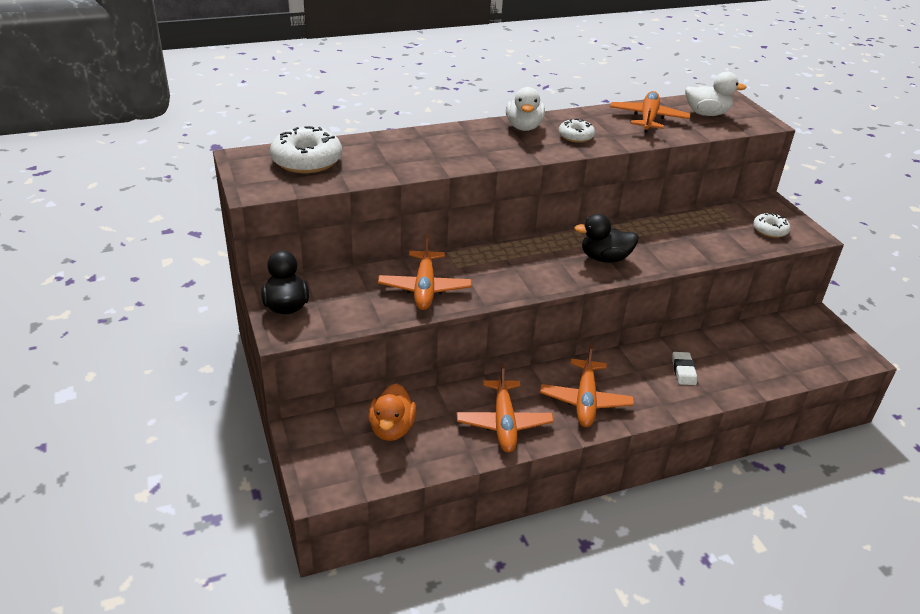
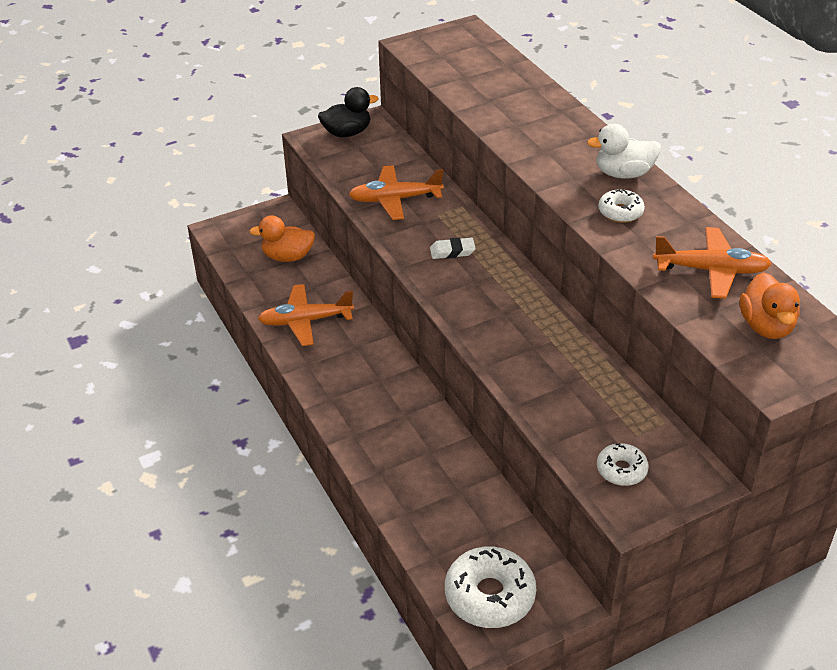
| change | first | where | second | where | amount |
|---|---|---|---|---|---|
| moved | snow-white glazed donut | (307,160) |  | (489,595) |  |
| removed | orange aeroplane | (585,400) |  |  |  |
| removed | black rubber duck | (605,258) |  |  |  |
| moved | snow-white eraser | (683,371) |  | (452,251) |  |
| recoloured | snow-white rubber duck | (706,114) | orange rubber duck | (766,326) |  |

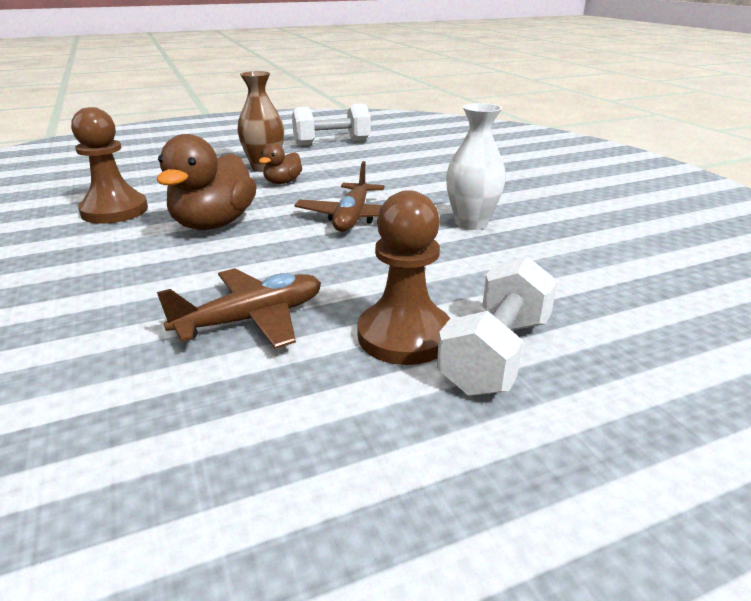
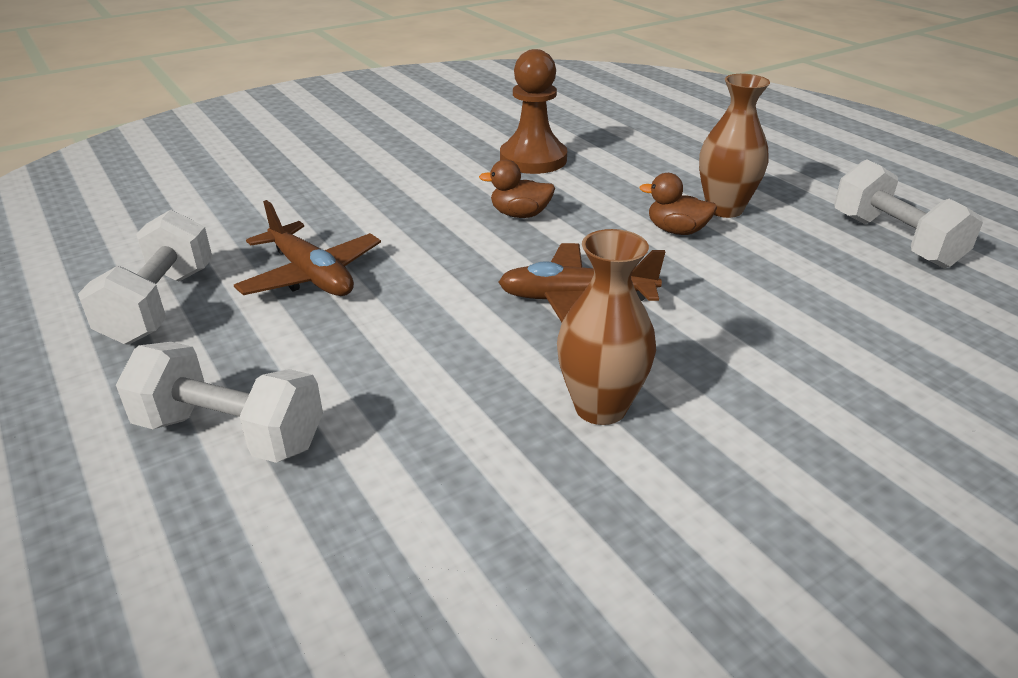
| change | first | where | second | where | amount |
|---|---|---|---|---|---|
| resized | brown rubber duck | (214,224) |  | (520,214) | x0.52 |
| removed | brown game pawn | (404,336) |  |  |  |
| recoloured | snow-white vase | (471,223) | brown vase | (600,407) |  |
| added |  |  | snow-white dumbbell | (160,305) |  |

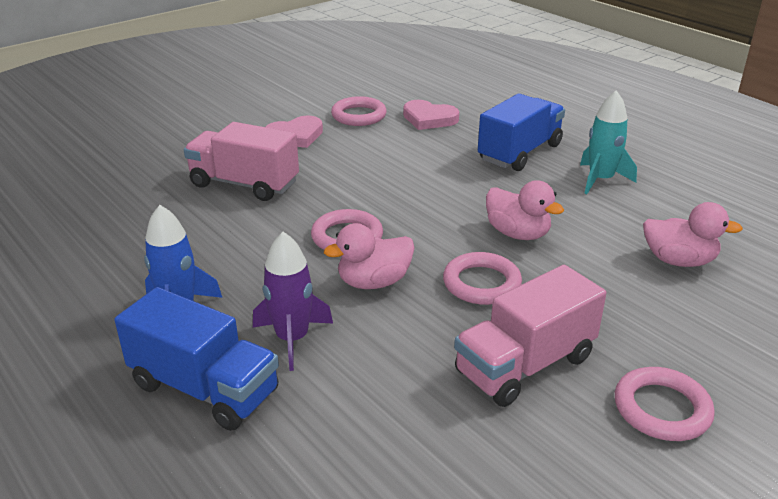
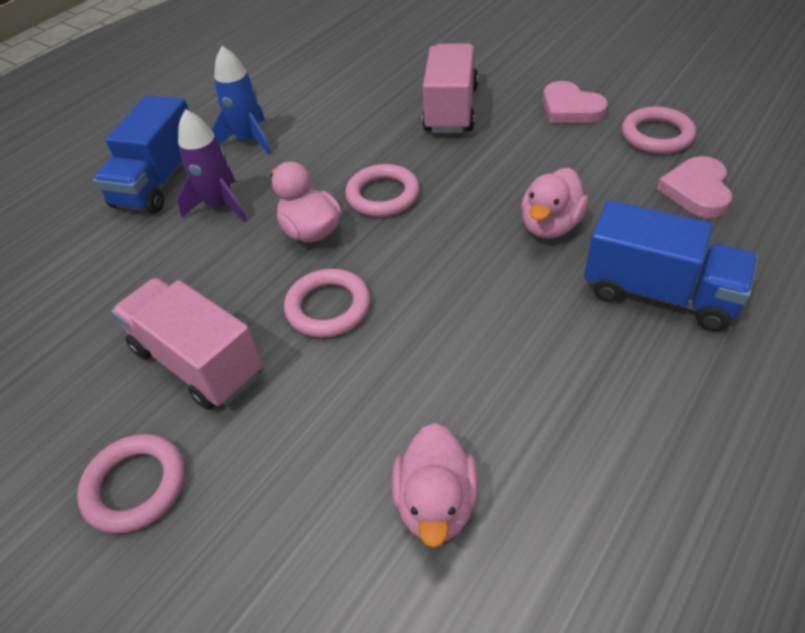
| change | first | where | second | where | amount |
|---|---|---|---|---|---|
| moved | pink rubber duck | (517,234) |  | (550,226) |  |
| removed | aqua toy rocket | (600,180) |  |  |  |

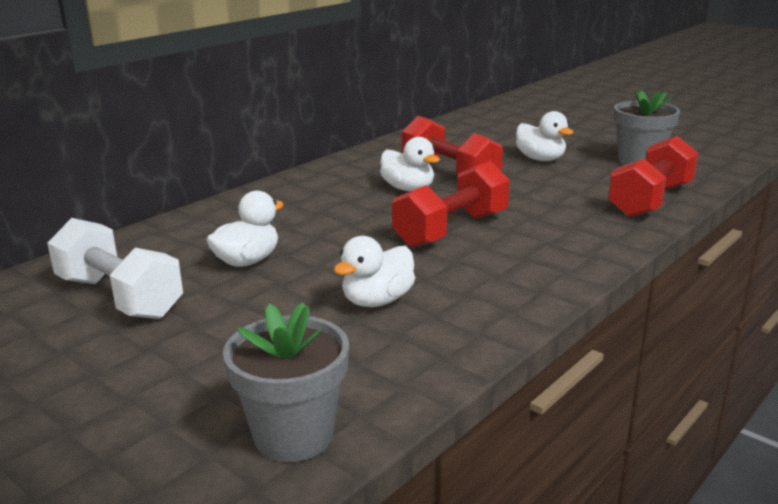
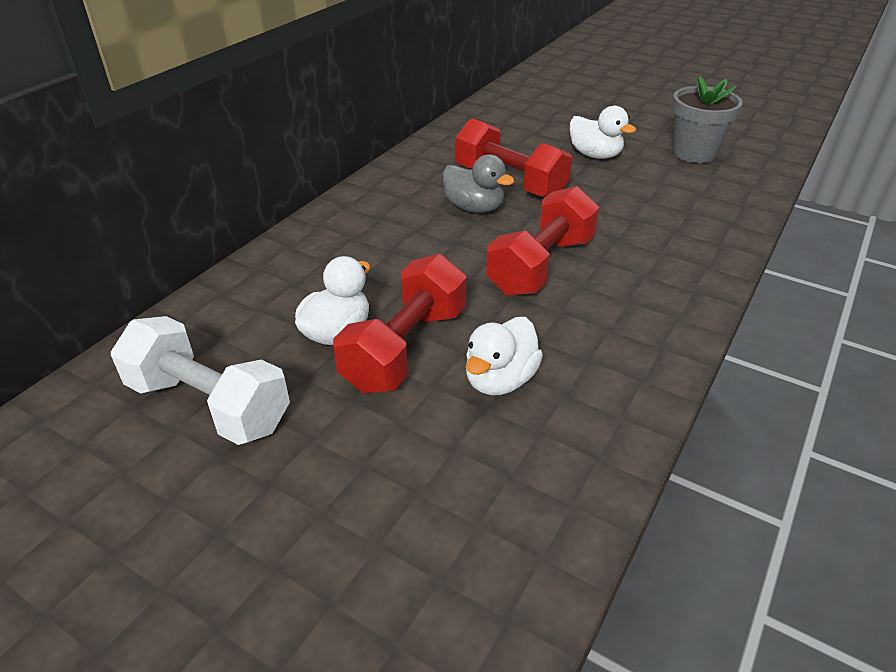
| change | first | where | second | where | amount |
|---|---|---|---|---|---|
| removed | ash-grey plant pot | (293,435) |  |  |  |
| recoloured | snow-white rubber duck | (408,189) | ash-grey rubber duck | (474,208) |  |
| moved | red dumbbell | (650,200) |  | (405,348) |  |

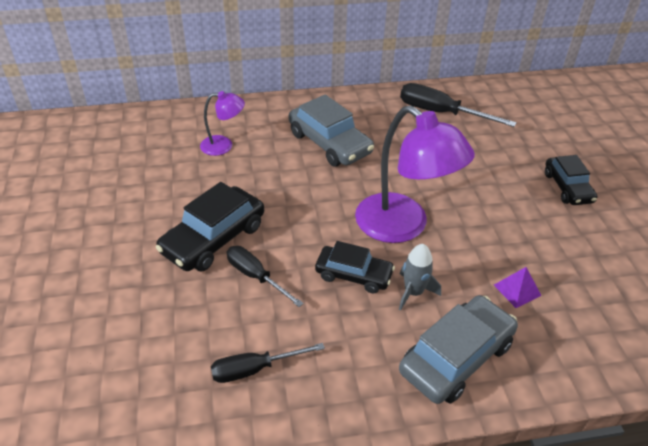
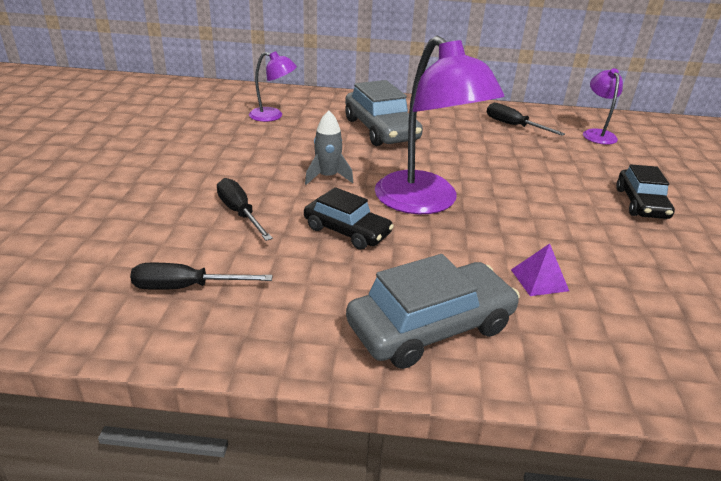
| change | first | where | second | where | amount |
|---|---|---|---|---|---|
| removed | black car | (213,238) |  |  |  |
| moved | ash-grey toy rocket | (413,292) |  | (328,177) |  |
| resized | black screwdriver | (440,113) |  | (513,126) | x0.65 |
| added |  |  | violet desk lamp | (597,134) |  |

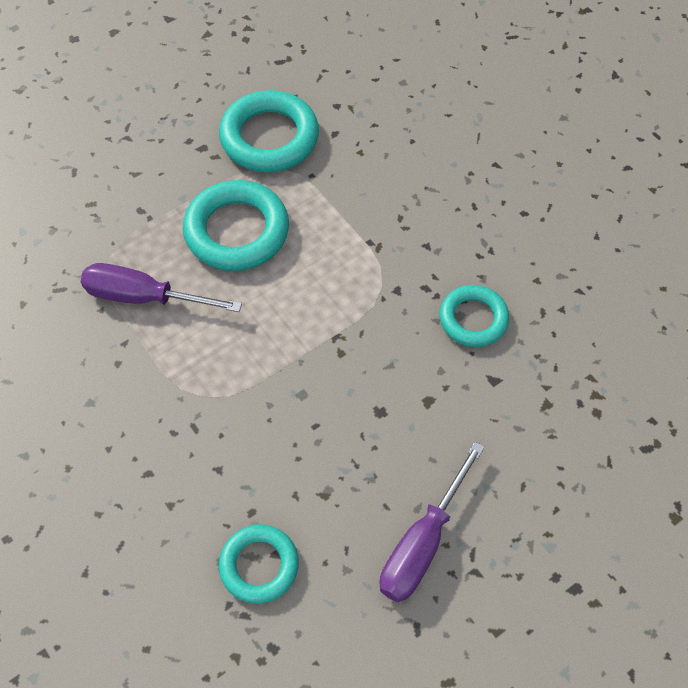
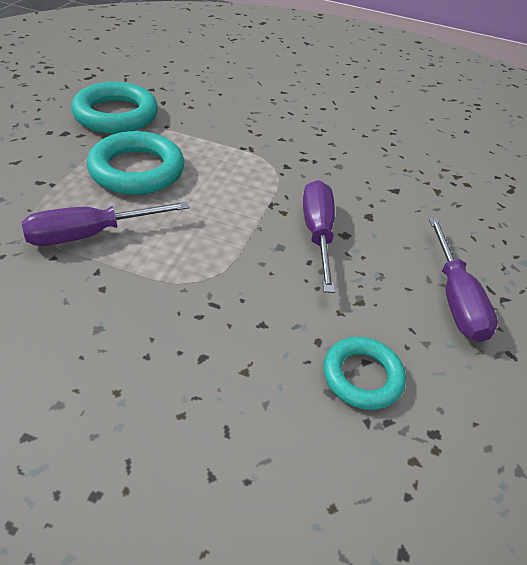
| change | first | where | second | where | amount |
|---|---|---|---|---|---|
| removed | aqua ring | (473,319) |  |  |  |
| added |  |  | violet screwdriver | (317,233) |  |

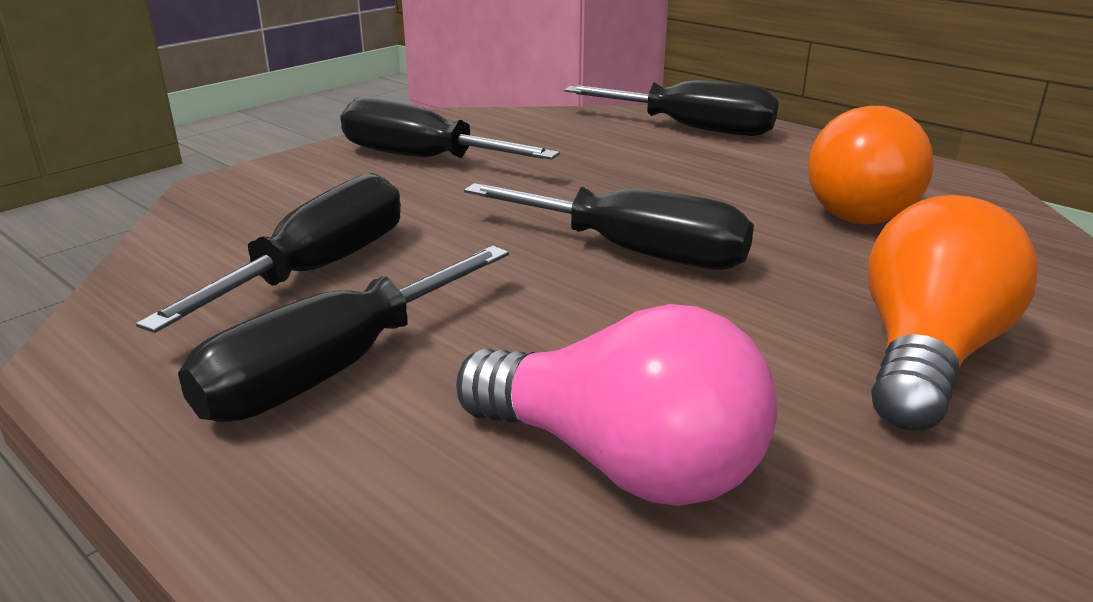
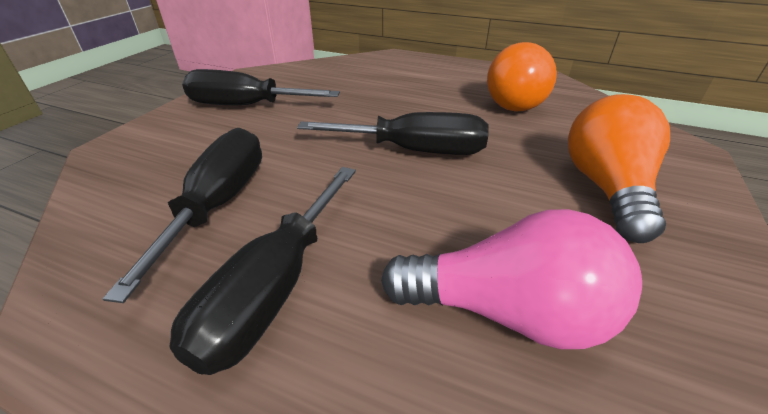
| change | first | where | second | where | amount |
|---|---|---|---|---|---|
| removed | black screwdriver | (692,129) |  |  |  |

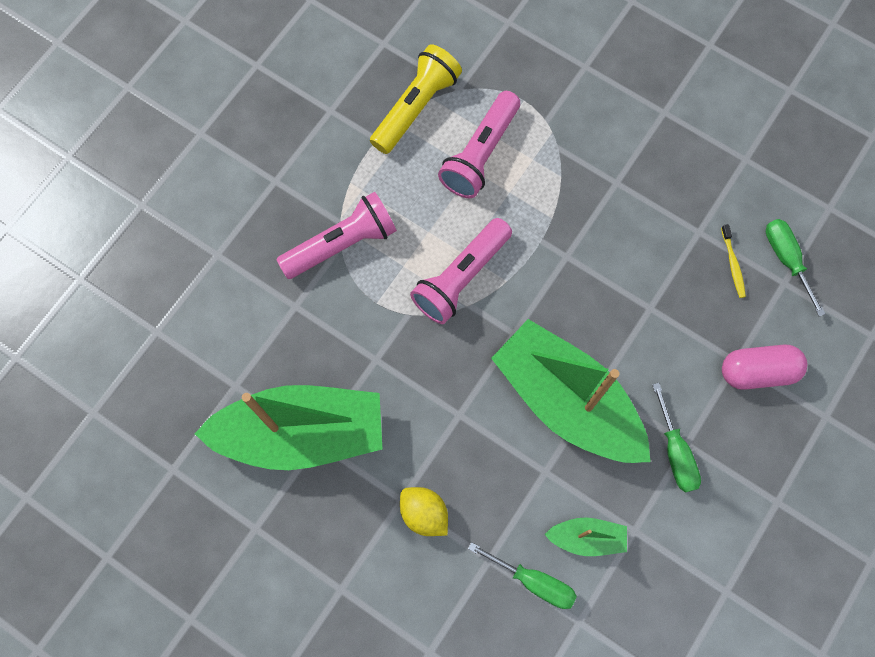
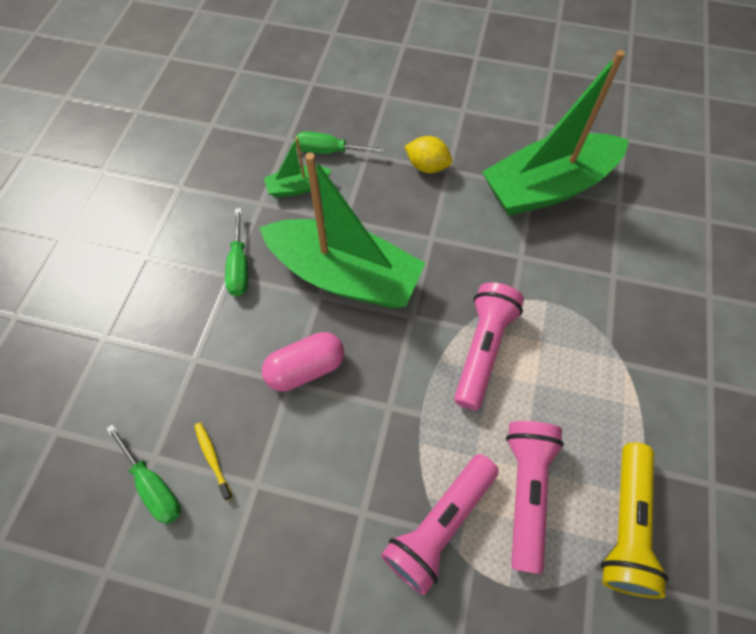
| change | first | where | second | where | amount |
|---|---|---|---|---|---|
| moved | pink pocket torch | (342,244) |  | (439,525) |  |
| turned | emerald screwdriver | (675,452) |  | (239,266) | 150 degrees counterclockwise |
| moved | pink pill | (757,371) |  | (305,368) |  |

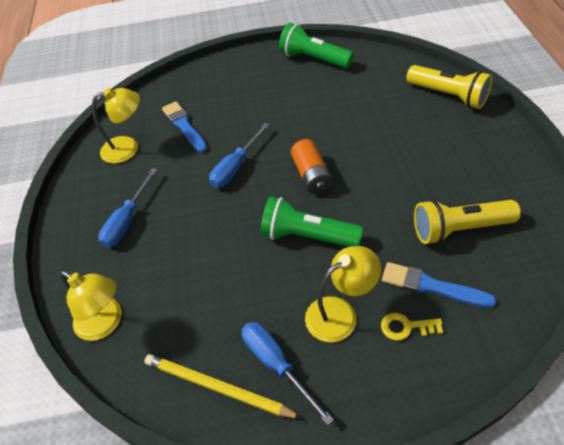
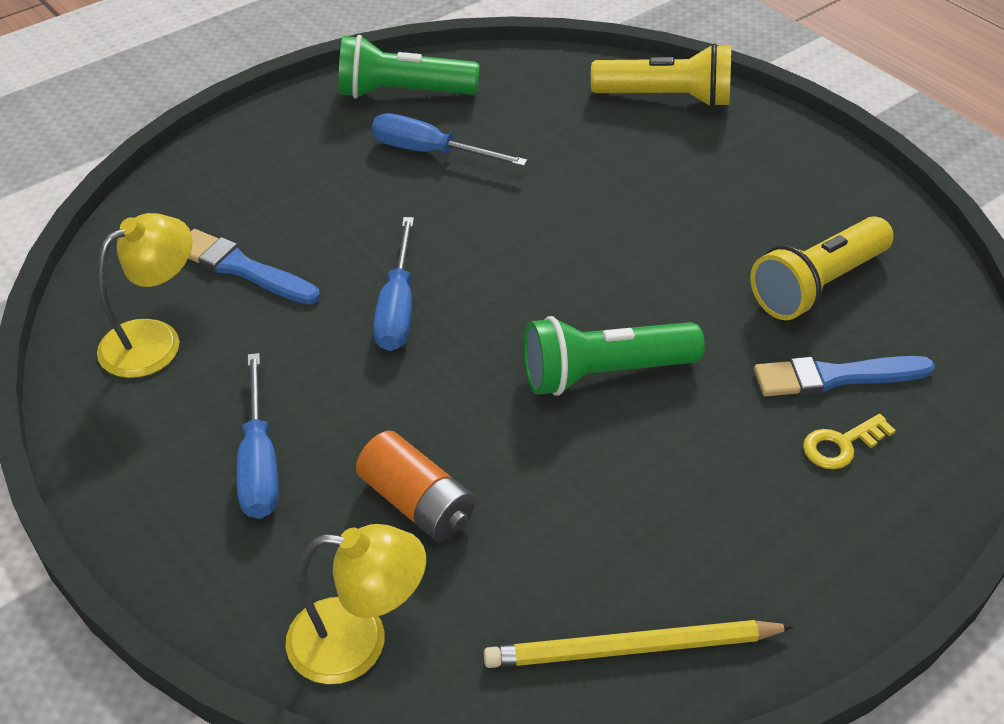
| change | first | where | second | where | amount |
|---|---|---|---|---|---|
| moved | royal blue screwdriver | (276,364) |  | (430,152) |  |
| moved | orange AA battery | (311,175) |  | (417,503) |  |
| removed | yellow desk lamp | (340,313) |  |  |  |

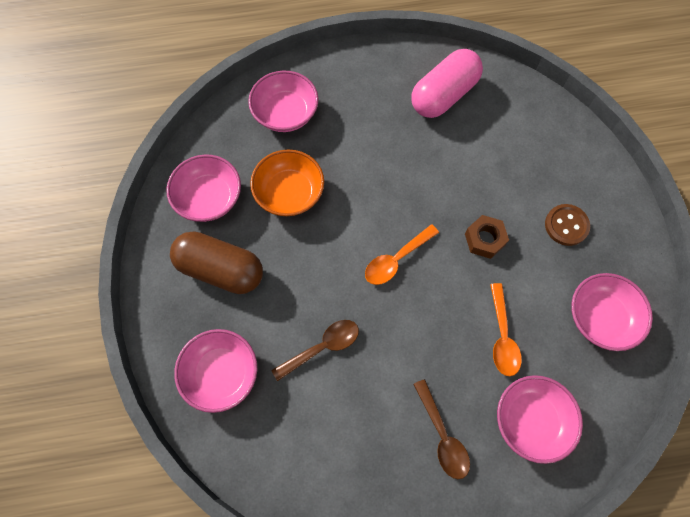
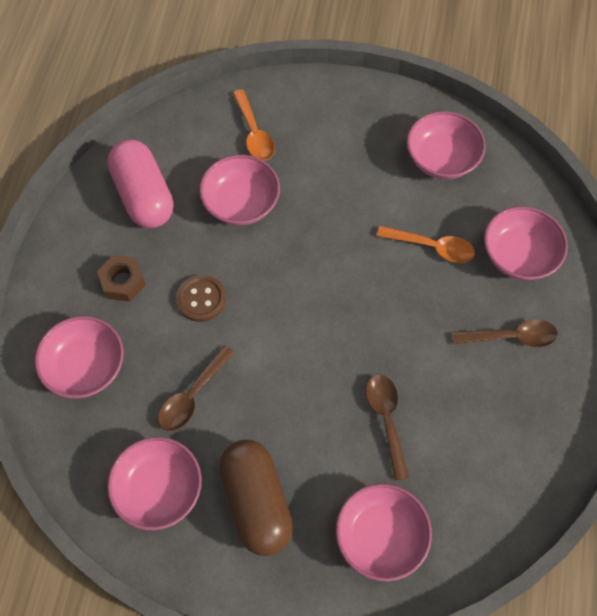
| change | first | where | second | where | amount |
|---|---|---|---|---|---|
| turned | brown pill | (221,269) |  | (256,502) | 60 degrees counterclockwise |
| replaced | orange deep dish | (289,193) | brown tablespoon | (192,396) |  |
| moved | orange tablespoon | (396,260) |  | (254,133) |  |
| moved | brown hexagon nut | (484,239) |  | (123,282) |  |
| moved | brown button | (566,225) |  | (201,299) |  |
| added |  |  | pink deep dish | (241,203) |  |

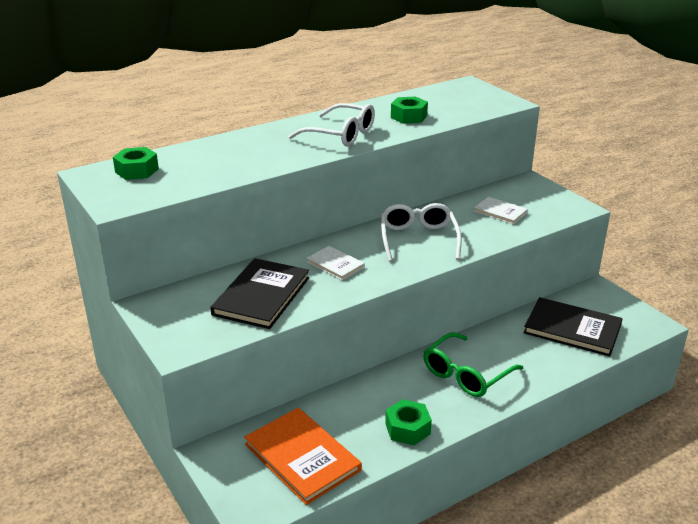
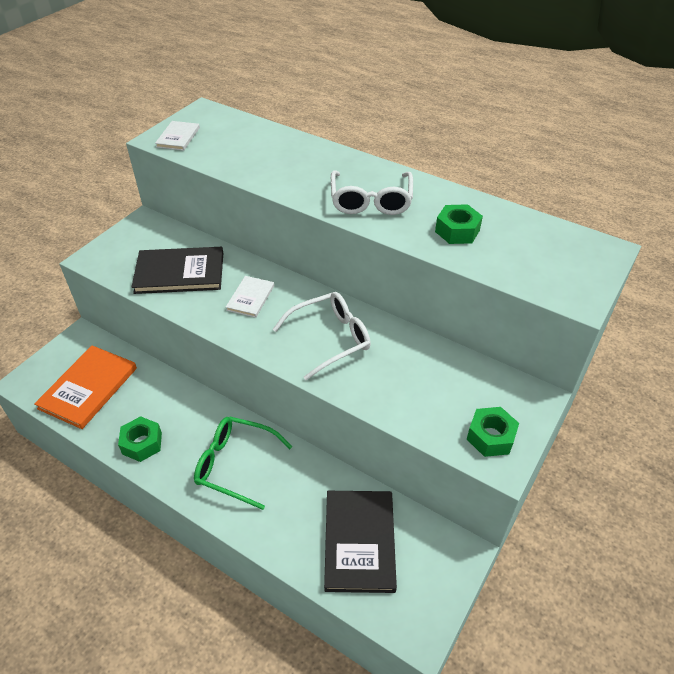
| change | first | where | second | where | amount |
|---|---|---|---|---|---|
| moved | emerald hexagon nut | (137,170) |  | (490,437) |  |
| moved | snow-white hardcover | (500,212) |  | (178,137) |  |

